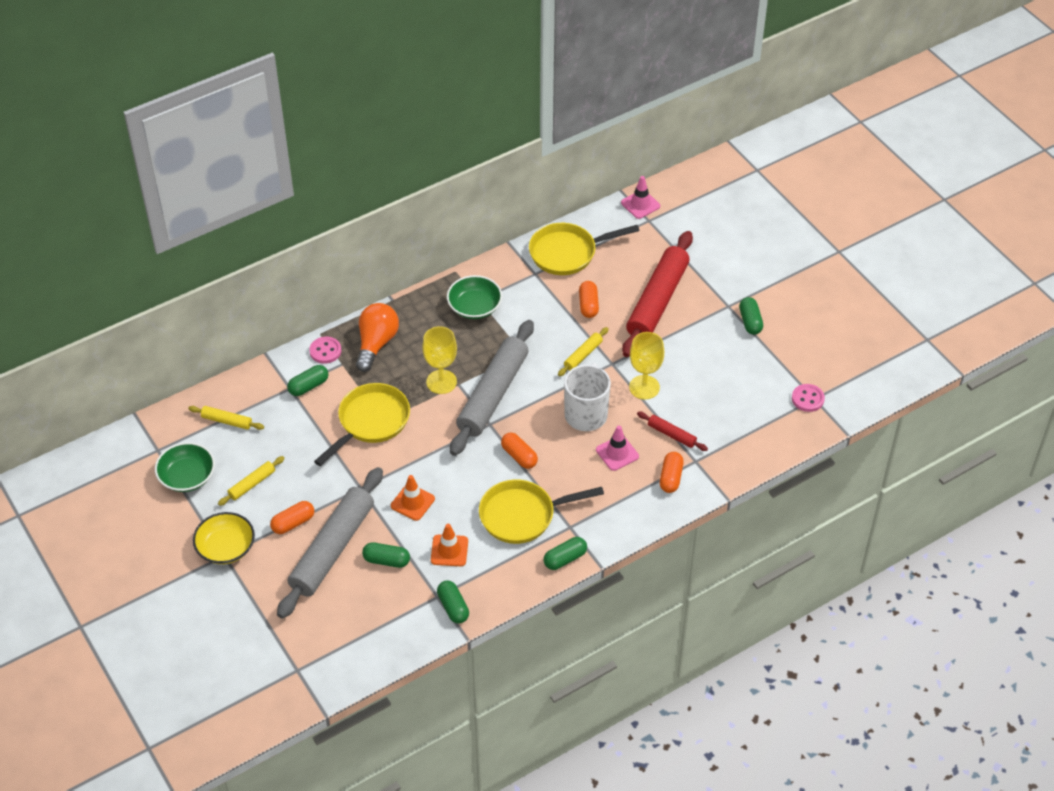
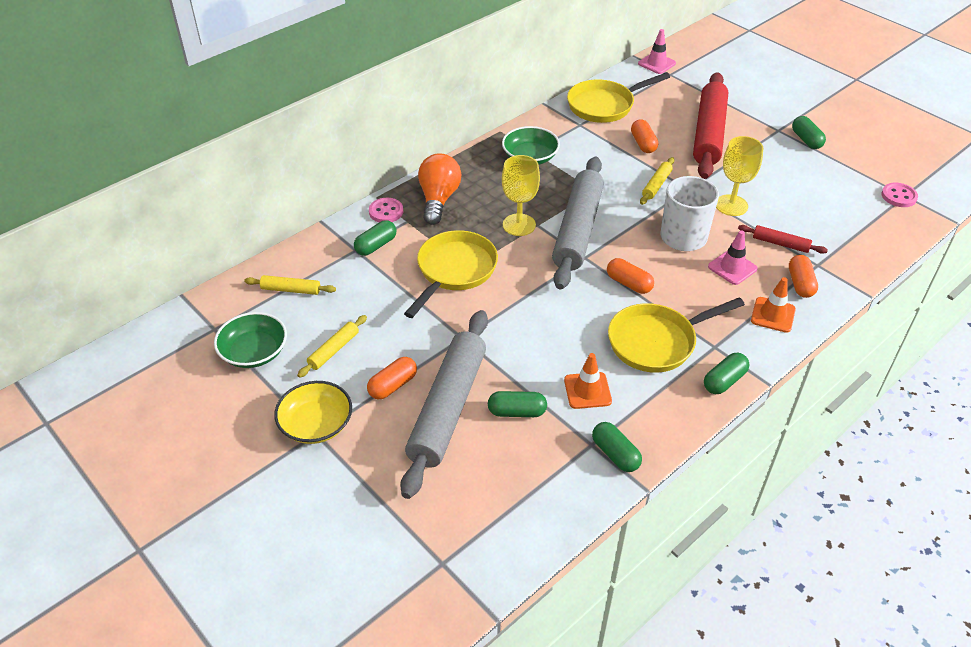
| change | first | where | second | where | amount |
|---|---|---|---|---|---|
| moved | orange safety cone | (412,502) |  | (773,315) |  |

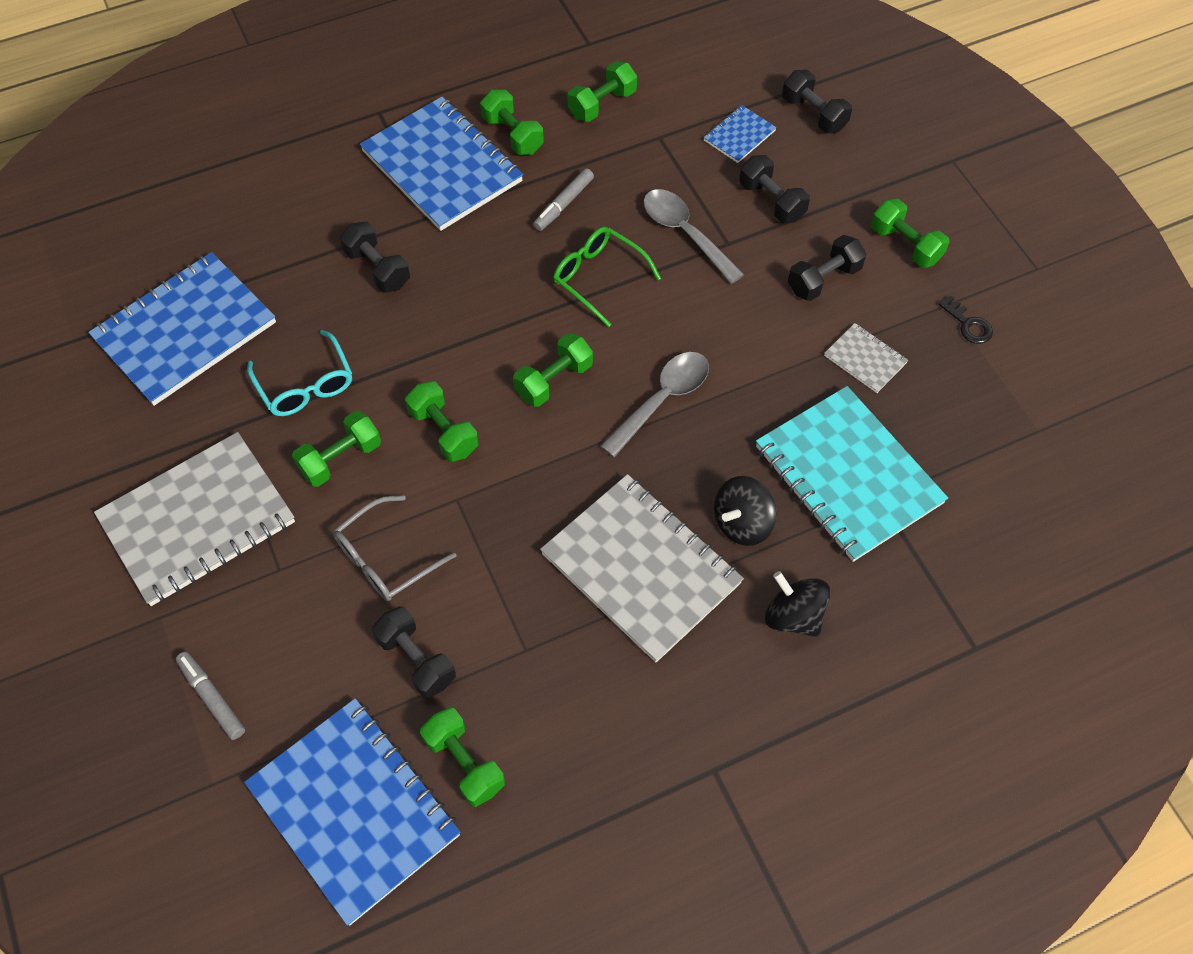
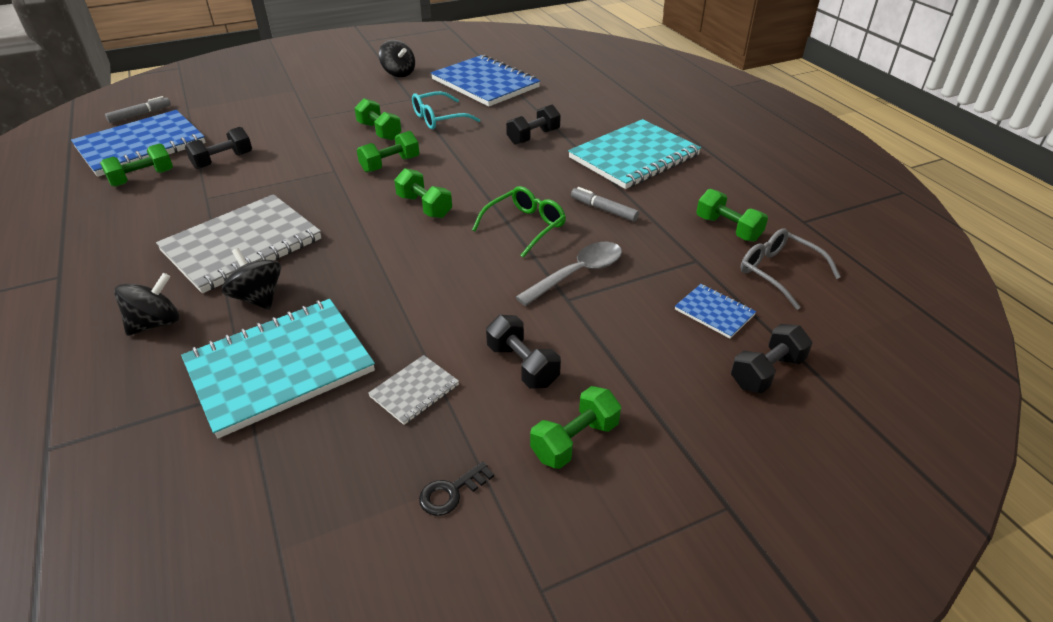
| change | first | where | second | where | amount |
|---|---|---|---|---|---|
| removed | ash-grey notepad | (198,521) |  |  |  |
| moved | ash-grey marker pen | (212,698) |  | (140,114) |  |
| moved | ash-grey glasses | (385,558) |  | (779,272) |  |
| recoloured | royal blue notepad | (442,166) | aqua notepad | (634,157) |  |
| removed | emerald dumbbell | (513,135) |  |  |  |
| removed | ash-grey tablespoon | (662,400) |  |  |  |
| removed | black dumbbell | (771,201) |  |  |  |
| added |  |  | black whirligig | (398,73) |  |

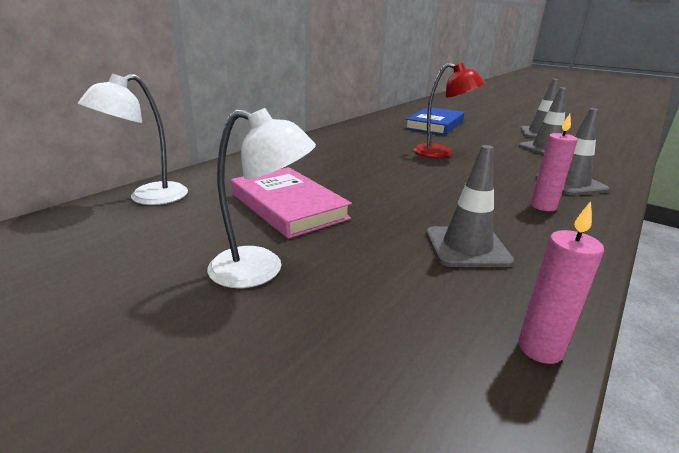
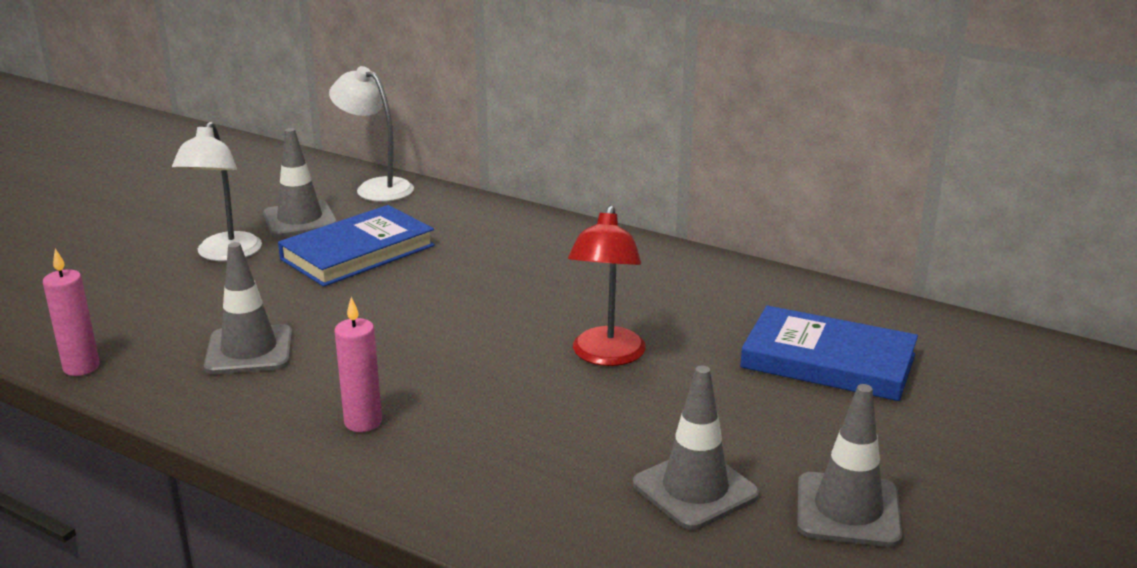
| change | first | where | second | where | amount |
|---|---|---|---|---|---|
| recoloured | pink hardcover | (288,206) | royal blue hardcover | (358,252) |  |
| moved | ash-grey safety cone | (570,184) |  | (300,220) |  |

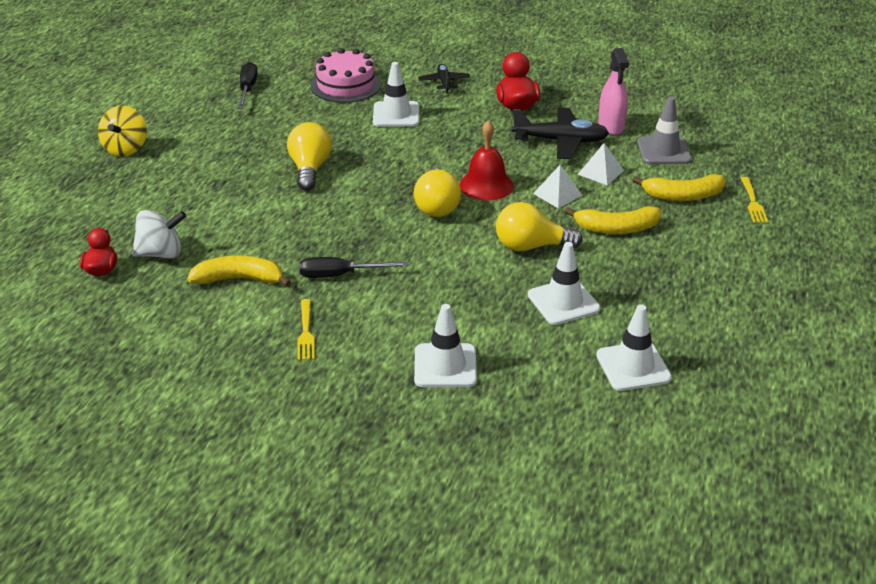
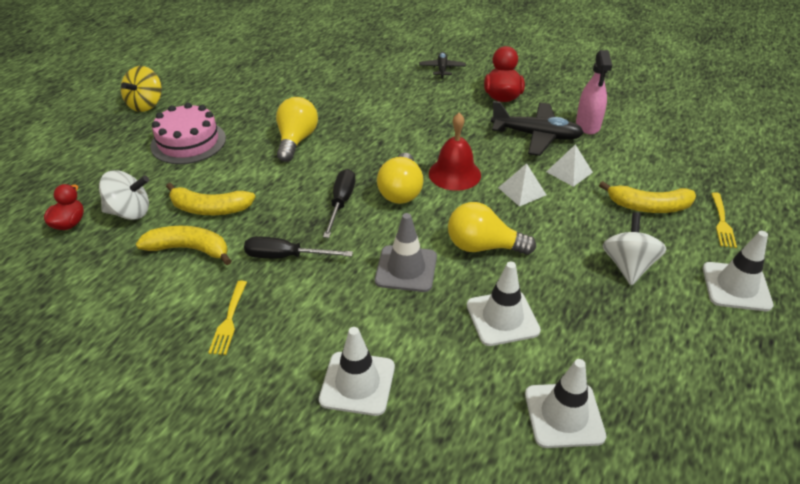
| change | first | where | second | where | amount |
|---|---|---|---|---|---|
| moved | black screwdriver | (248,89) |  | (341,203) |  |
| moved | pink cake | (345,85) |  | (188,142) |  |
| moved | snow-white safety cone | (396,115) |  | (736,287) |  |
| moved | yellow banana | (616,228) |  | (209,209) |  |
| moved | ash-grey safety cone | (663,151) |  | (406,269) |  |
| added |  |  | snow-white whirligig | (628,266) |  |

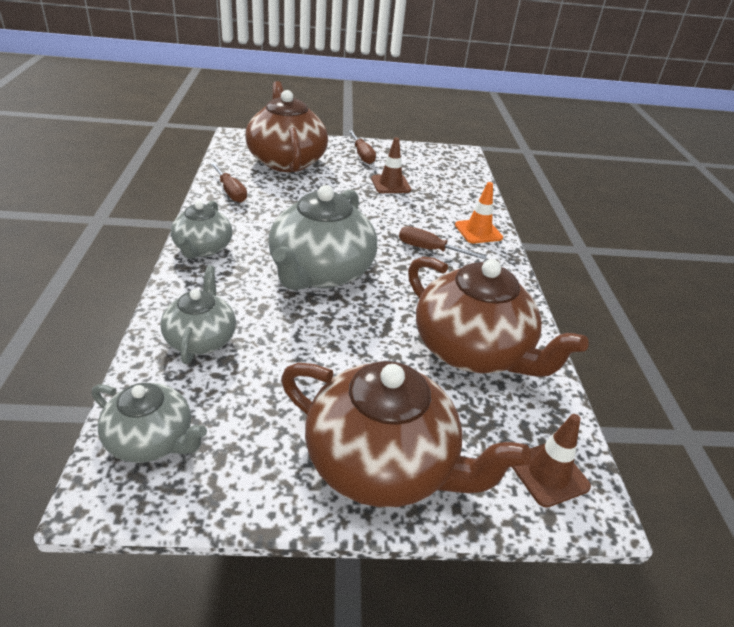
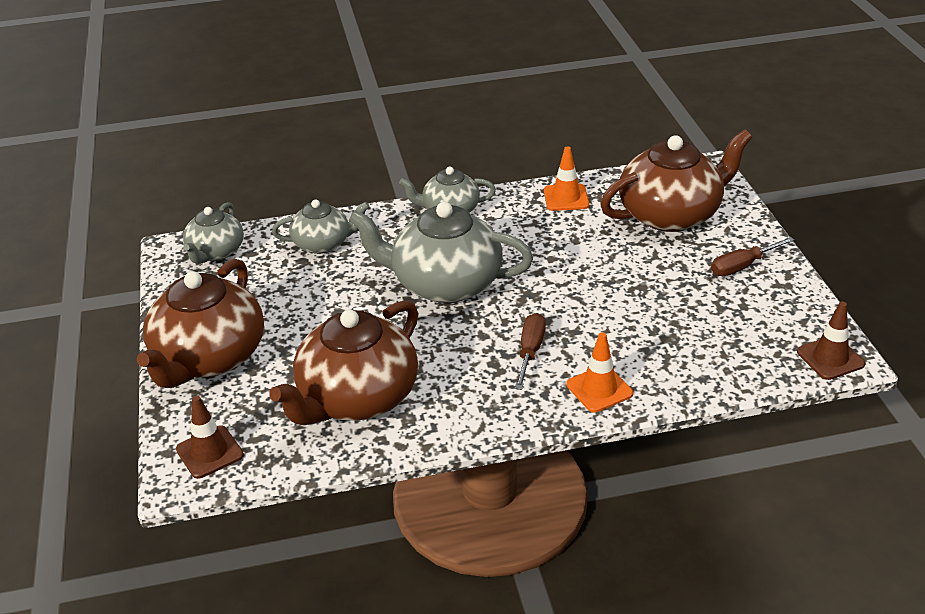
| change | first | where | second | where | amount |
|---|---|---|---|---|---|
| replaced | brown screwdriver | (231,192) | orange safety cone | (566,198) |  |
| moved | brown safety cone | (390,184) |  | (830,358) |  |

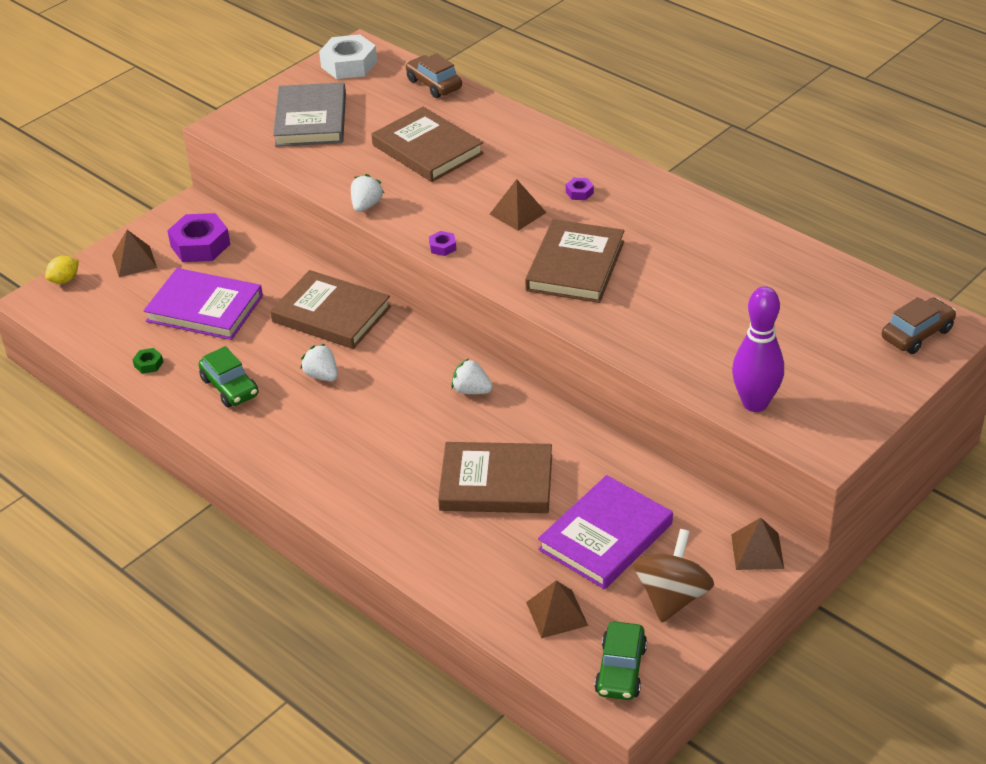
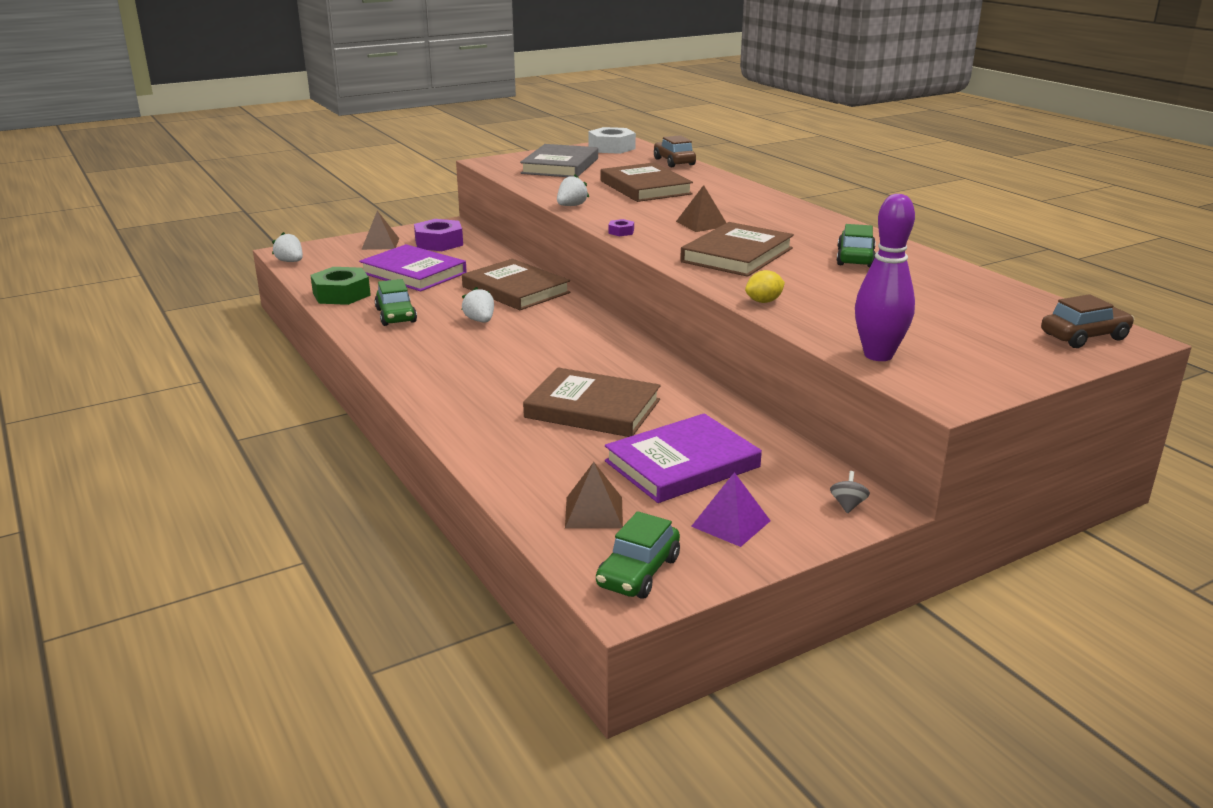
| change | first | where | second | where | amount |
|---|---|---|---|---|---|
| moved | yellow toy lemon | (64,280) |  | (764,301) |  |
| resized | emerald hexagon nut | (148,364) |  | (341,294) | x2.23 |
| moved | snow-white berry | (471,391) |  | (290,261) |  |
| removed | violet hexagon nut | (579,192) |  |  |  |
| replaced | brown whirligig | (672,597) | violet pyramid shape | (731,523) |  |
| replaced | brown pyramid shape | (757,551) | ash-grey whirligig | (848,505) |  |
| added |  |  | emerald car | (855,258) |  |

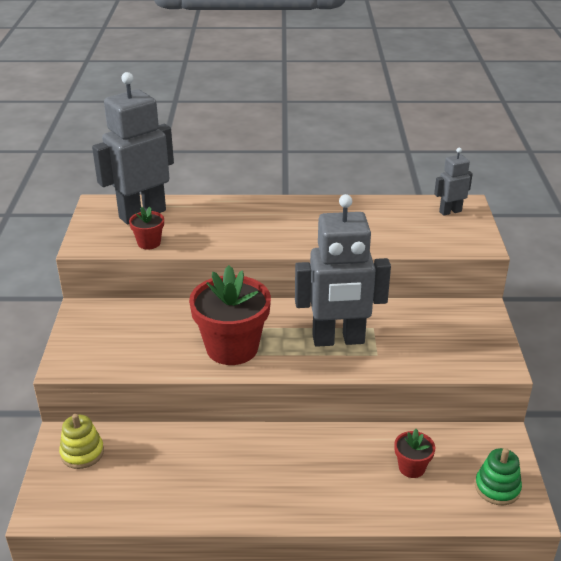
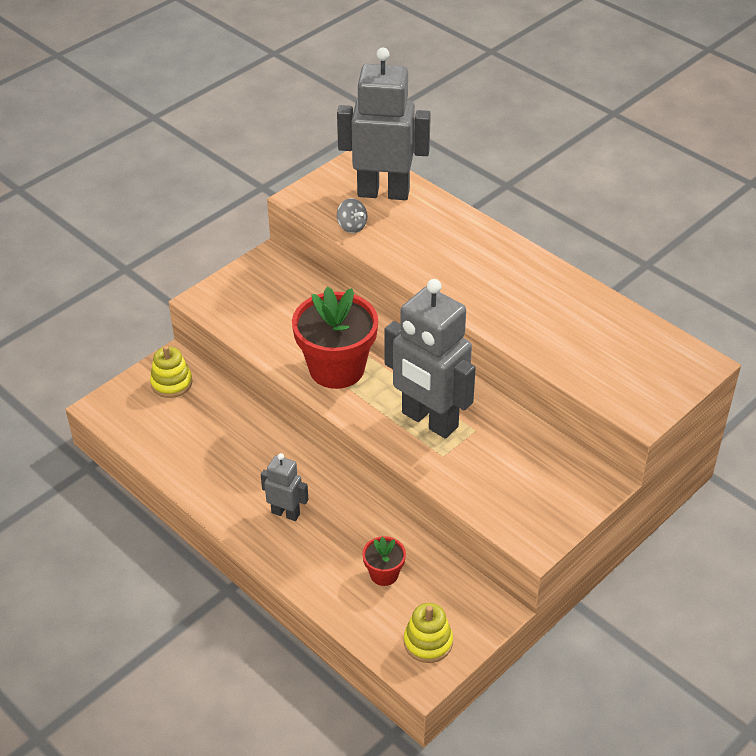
| change | first | where | second | where | amount |
|---|---|---|---|---|---|
| replaced | red plant pot | (149,243) | ash-grey whirligig | (352,226) |  |
| moved | ash-grey toy robot | (450,211) |  | (286,513) |  |
| recoloured | emerald stacking toy | (497,488) | yellow stacking toy | (428,642) |  |

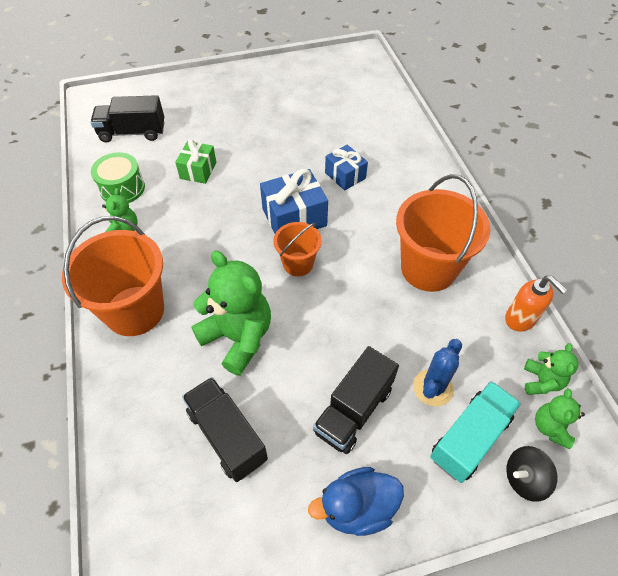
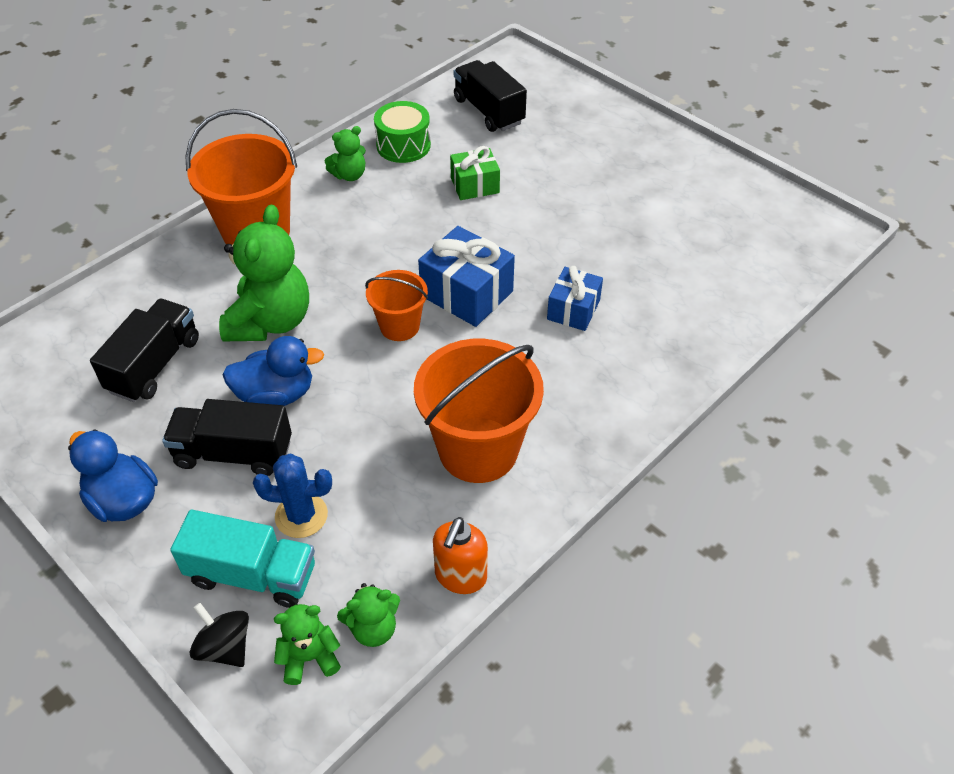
| change | first | where | second | where | amount |
|---|---|---|---|---|---|
| added |  |  | royal blue rubber duck | (276,395) |  |

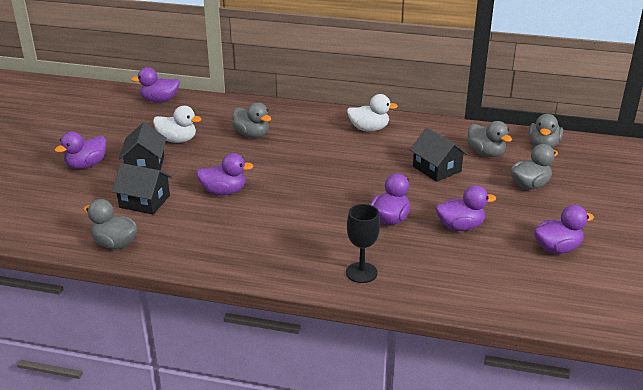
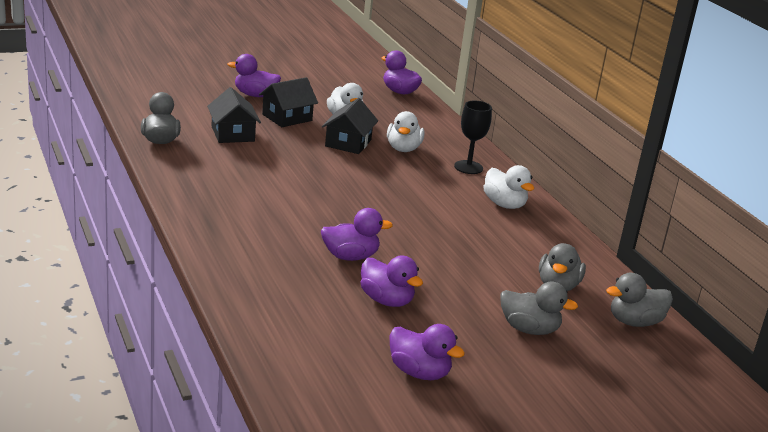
| change | first | where | second | where | amount |
|---|---|---|---|---|---|
| removed | violet rubber duck | (224,192) |  |  |  |
| recoloured | ash-grey rubber duck | (252,135) | snow-white rubber duck | (403,149) |  |
| moved | black wine glass | (361,272) |  | (468,167) |  |
| moved | black cottage | (437,169) |  | (348,143) |  |

